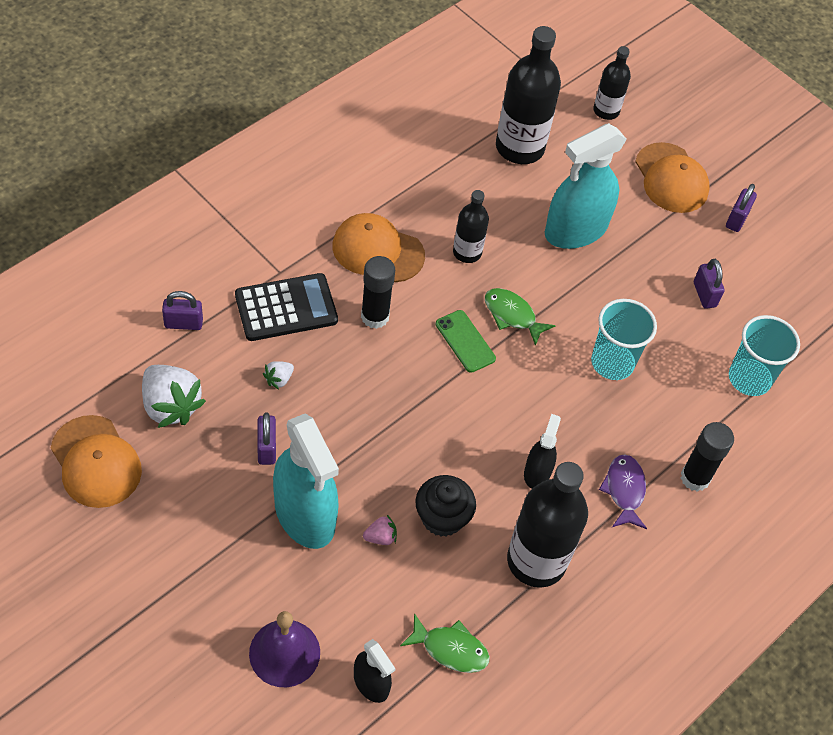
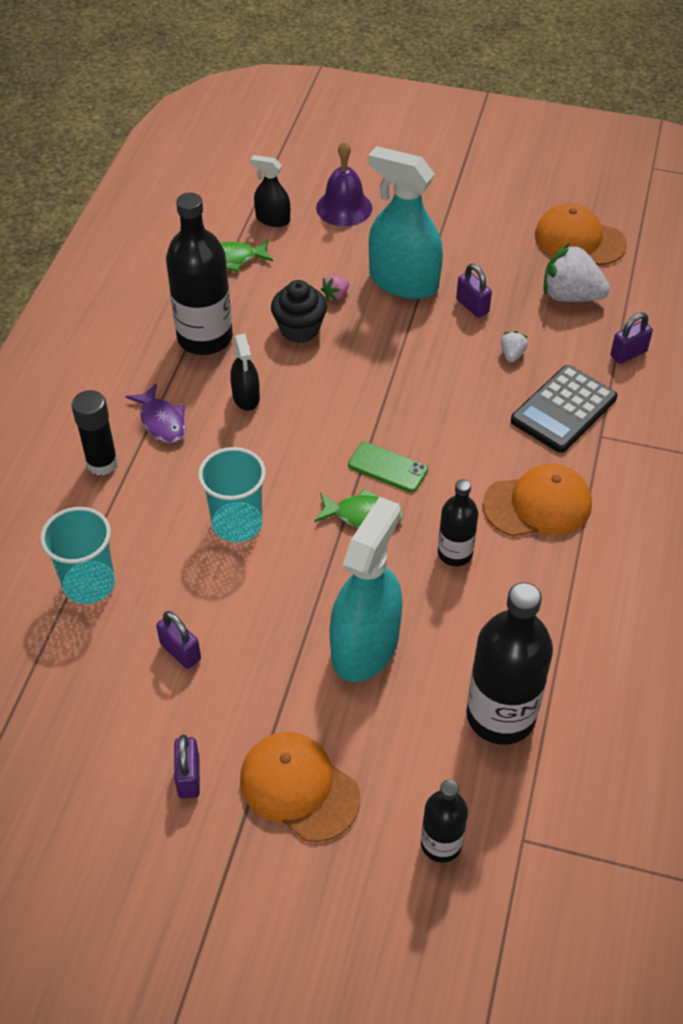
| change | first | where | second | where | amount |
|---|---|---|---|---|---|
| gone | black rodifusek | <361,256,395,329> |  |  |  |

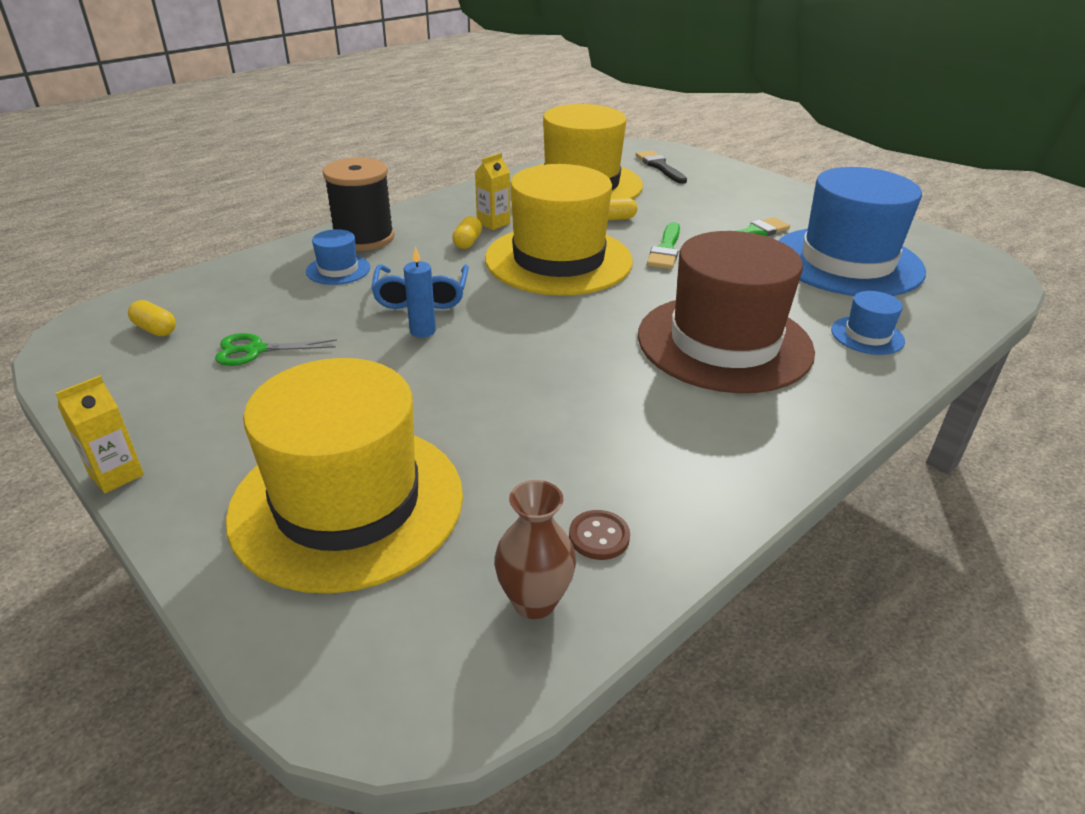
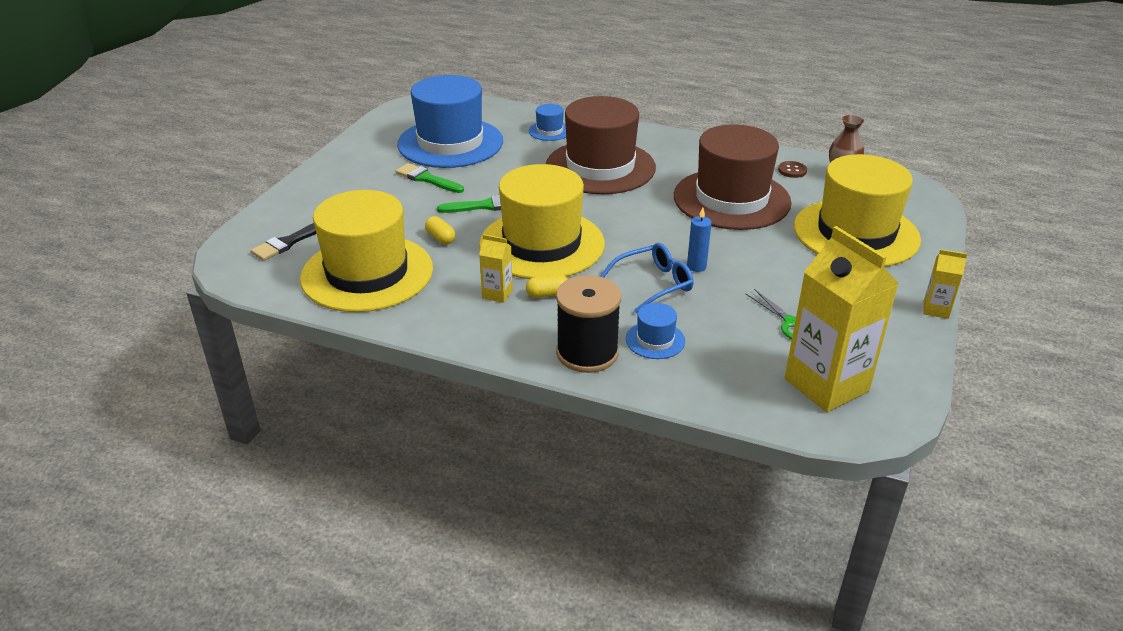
| change | first | where | second | where | amount |
|---|---|---|---|---|---|
| new |  |  | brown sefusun | <674,124,791,230> |  |
| swapped | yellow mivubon | <128,300,176,336> | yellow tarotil | <785,226,899,412> |  |

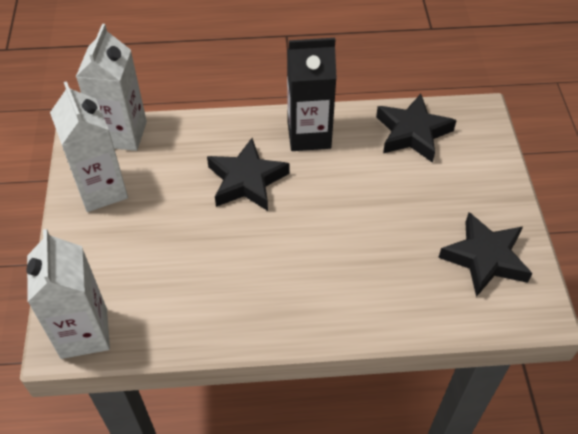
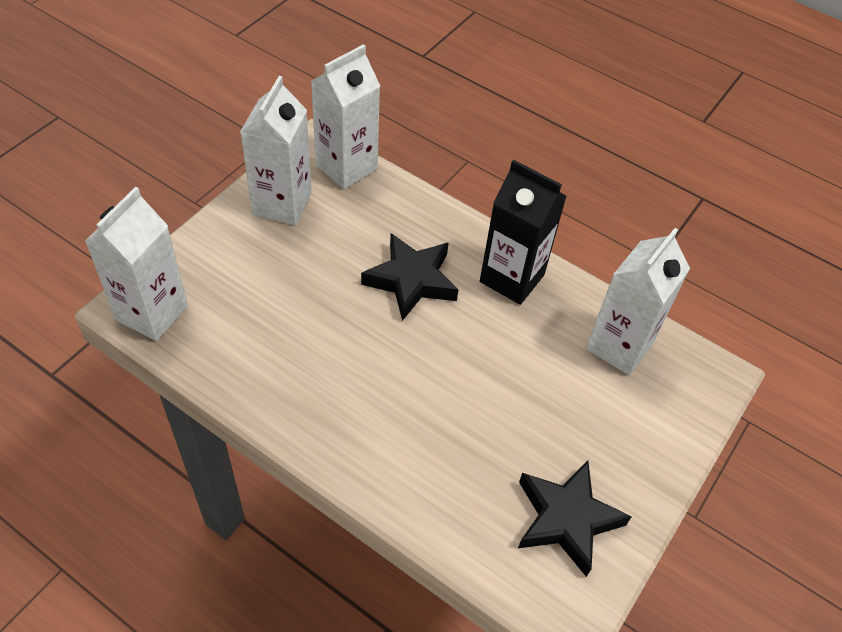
| change | first | where | second | where | amount |
|---|---|---|---|---|---|
| swapped | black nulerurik | <376,94,457,163> | white tarotil | <586,228,690,375> |  |

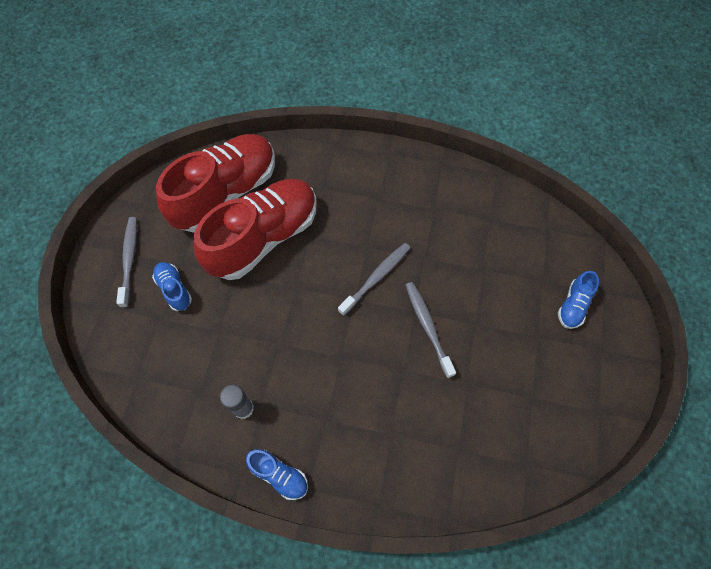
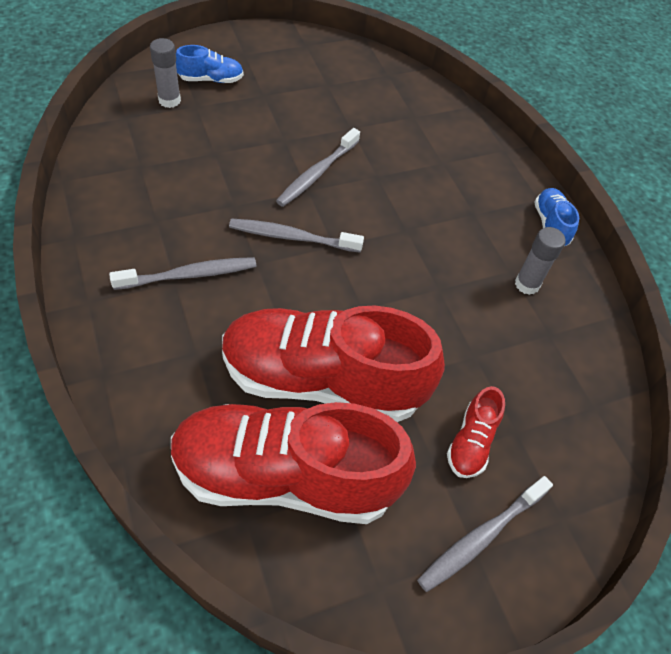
| change | first | where | second | where | amount |
|---|---|---|---|---|---|
| new |  |  | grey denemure | <109,257,257,290> |  |
| new |  |  | grey rodifusek | <150,38,181,108> |  |
| repainted | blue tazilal | <152,262,192,311> | red tazilal | <447,386,505,478> |  |

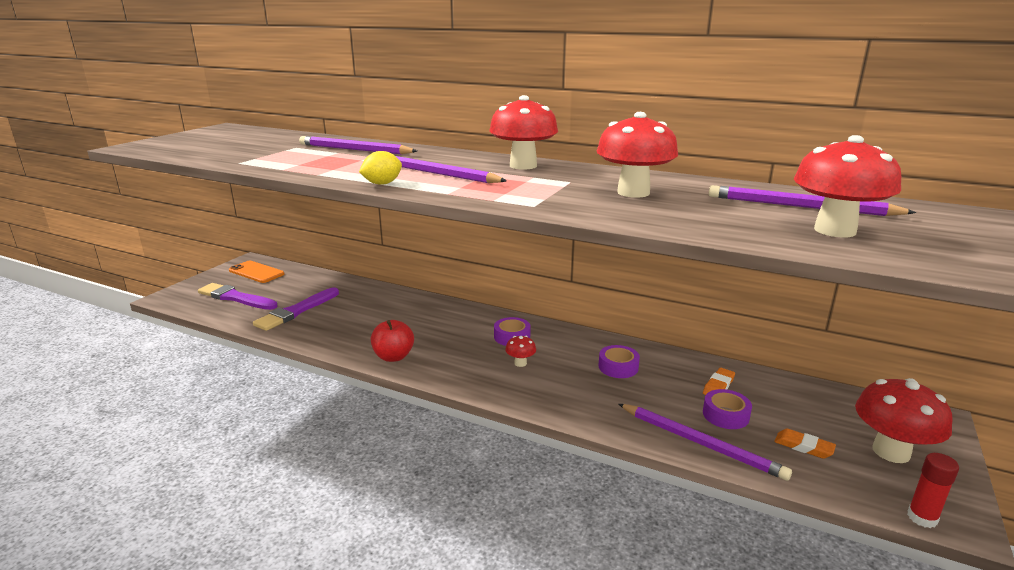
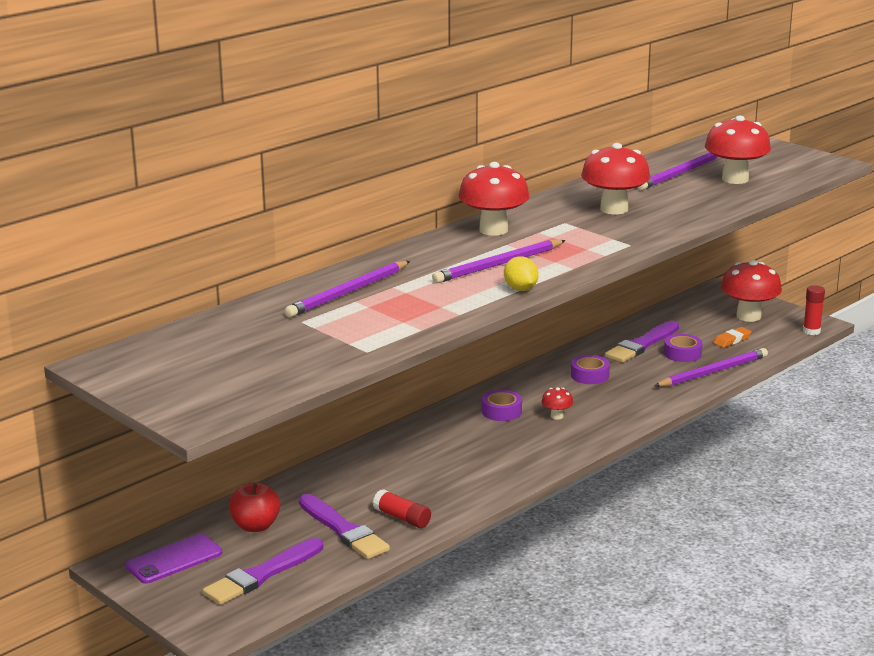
| change | first | where | second | where | amount |
|---|---|---|---|---|---|
| new |  |  | red rodifusek | <373,489,431,528> |  |
| shifted | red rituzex | <371,320,414,362> |  | <229,482,280,532> |  |
| swapped | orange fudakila | <703,368,735,395> | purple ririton | <605,321,679,363> |  |
| repainted | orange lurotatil | <229,261,284,283> | purple lurotatil | <126,534,222,584> |  |

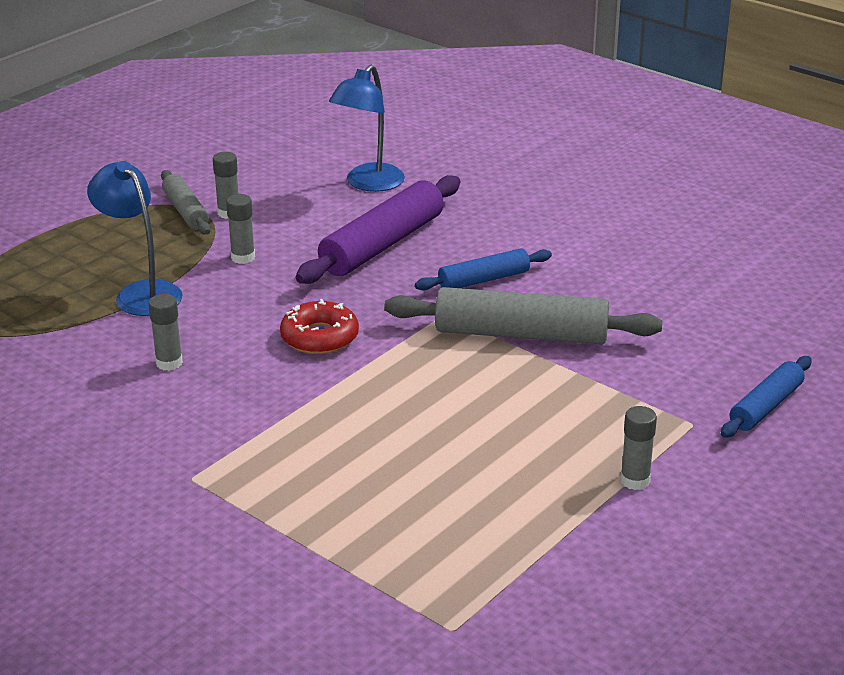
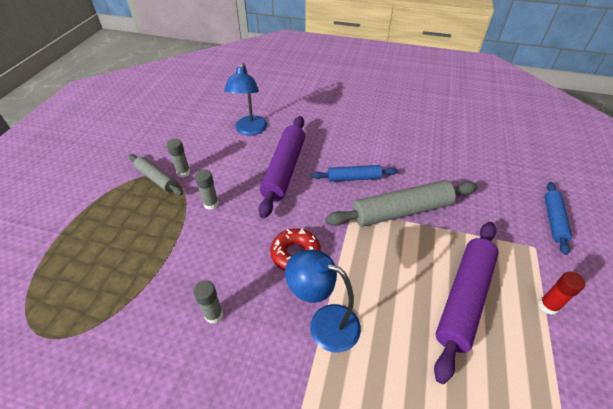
| change | first | where | second | where | amount |
|---|---|---|---|---|---|
| new |  |  | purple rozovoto | <434,222,499,384> |  |
| shifted | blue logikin | <87,161,183,316> |  | <285,250,361,353> |  |
| repainted | grey rodifusek | <620,406,657,490> | red rodifusek | <539,272,586,315> |  |
| rotated | blue rozovoto | <415,248,552,290> |  | <312,165,398,182> | 45 degrees clockwise |

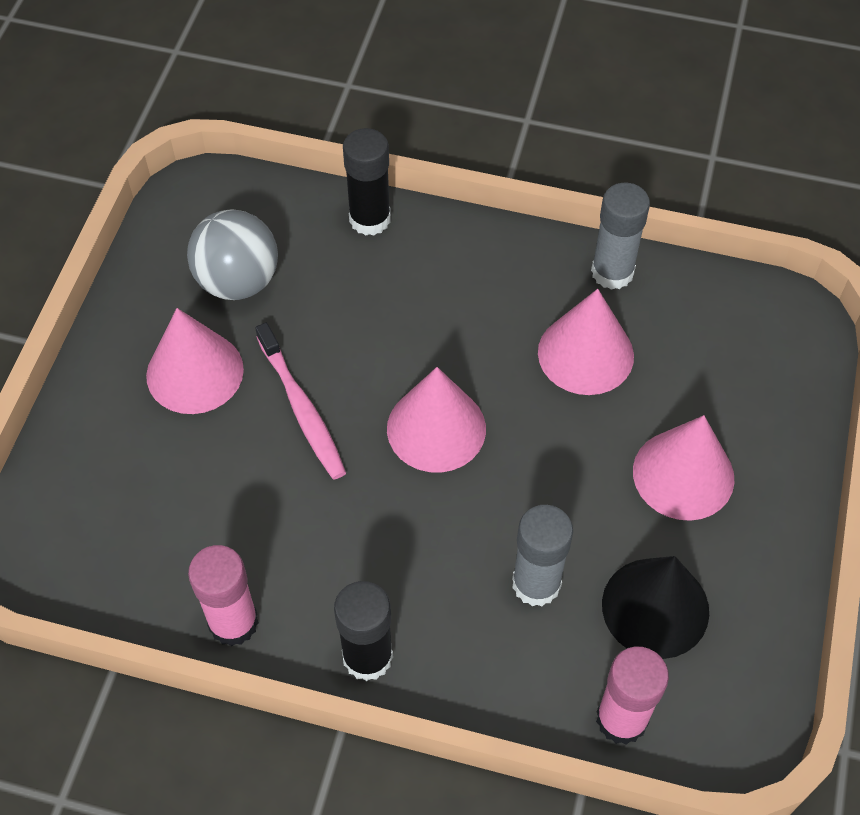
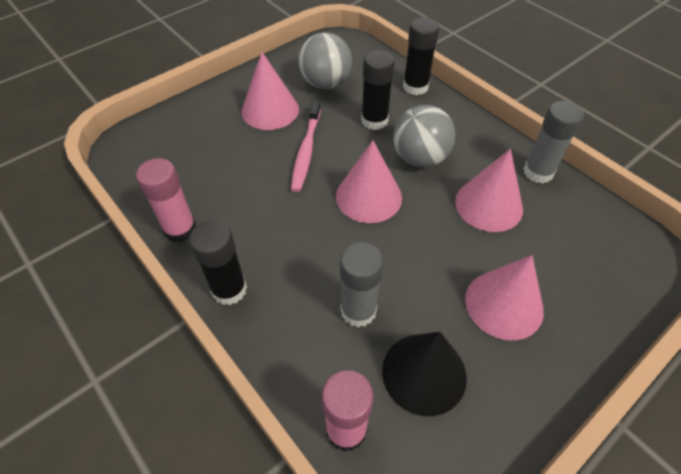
| change | first | where | second | where | amount |
|---|---|---|---|---|---|
| new |  |  | black rodifusek | <361,50,395,130> |  |
| new |  |  | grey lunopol | <393,105,455,167> |  |

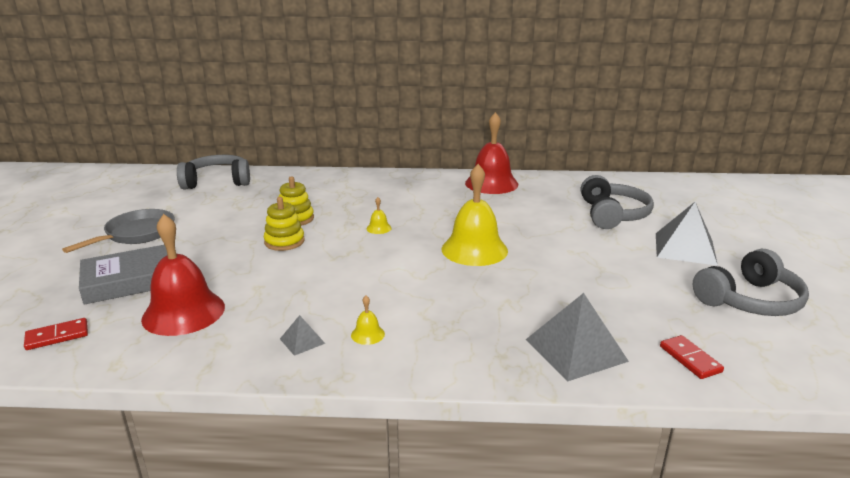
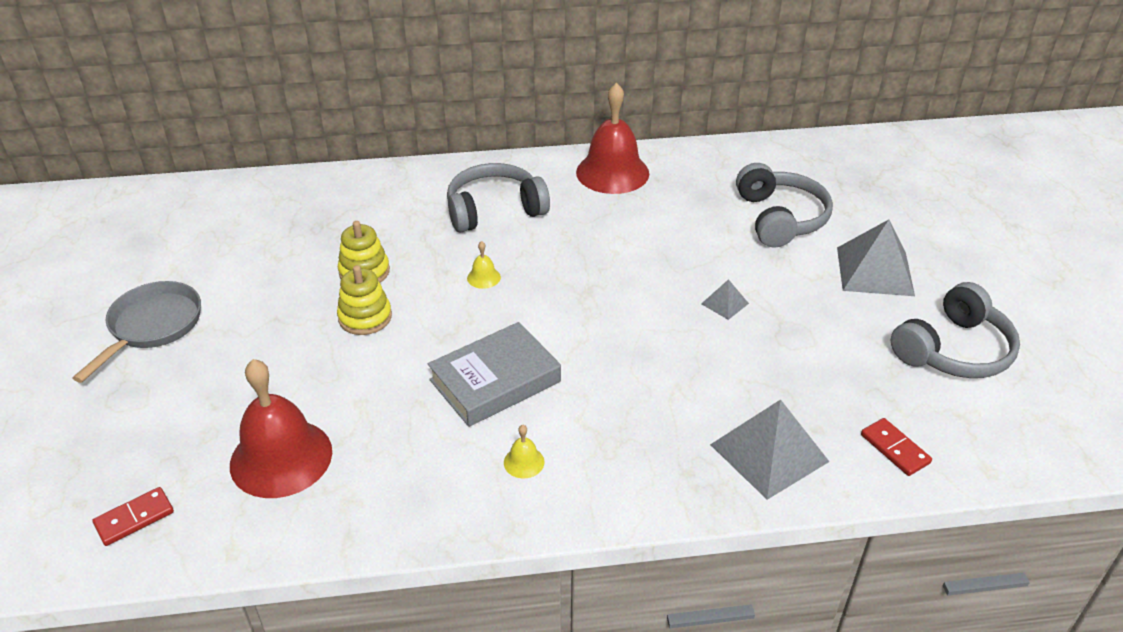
| change | first | where | second | where | amount |
|---|---|---|---|---|---|
| gone | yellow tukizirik | <442,164,508,266> |  |  |  |
| shifted | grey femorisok | <79,245,167,305> |  | <428,322,561,427> |  |
| shifted | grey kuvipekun | <177,155,250,189> |  | <447,163,550,233> |  |
| shifted | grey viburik | <280,315,325,356> |  | <701,279,749,320> |  |

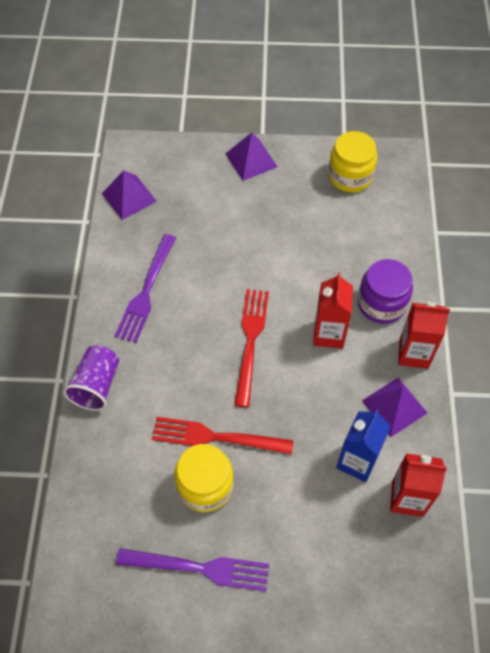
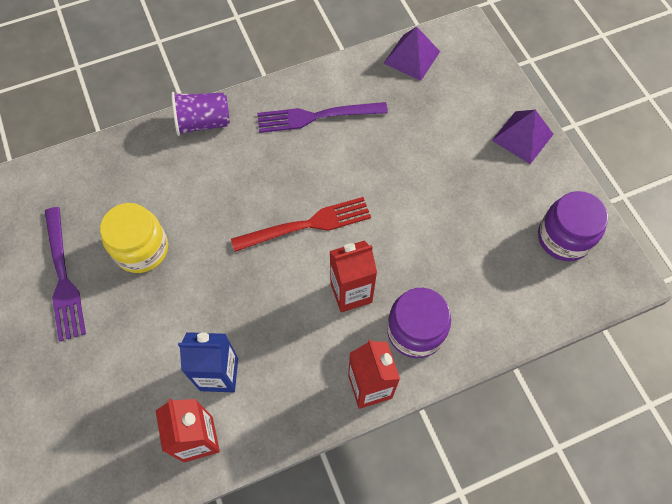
| change | first | where | second | where | amount |
|---|---|---|---|---|---|
| gone | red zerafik | <152,417,293,455> |  |  |  |
| gone | purple viburik | <362,378,427,437> |  |  |  |
| repainted | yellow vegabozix | <328,131,377,192> | purple vegabozix | <538,191,608,261> |  |

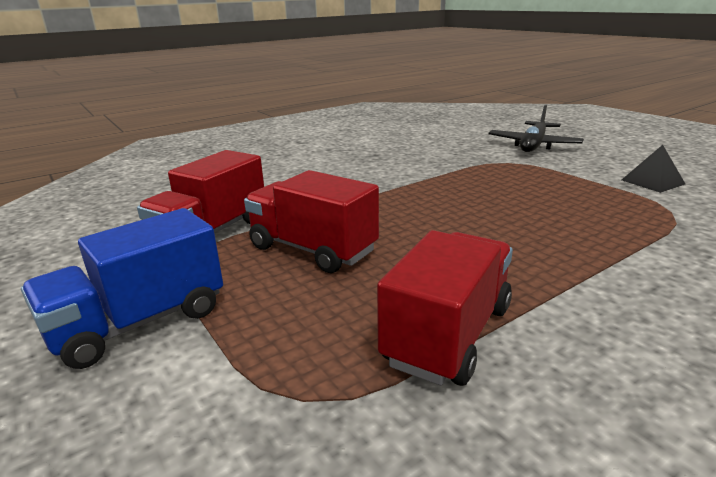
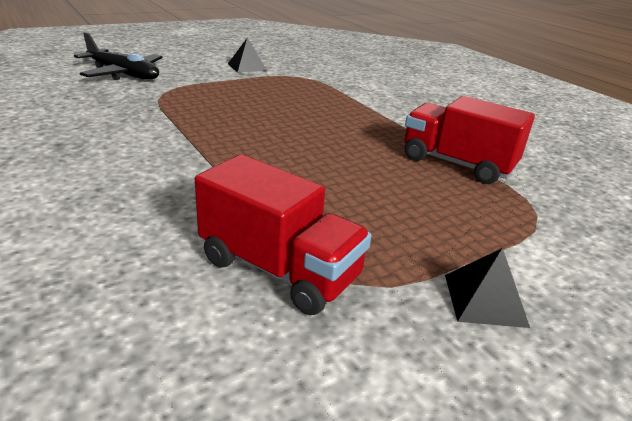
| change | first | where | second | where | amount |
|---|---|---|---|---|---|
| gone | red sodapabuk | <244,170,379,273> |  |  |  |
| swapped | blue sodapabuk | <21,208,223,369> | black viburik | <445,248,530,328> |  |

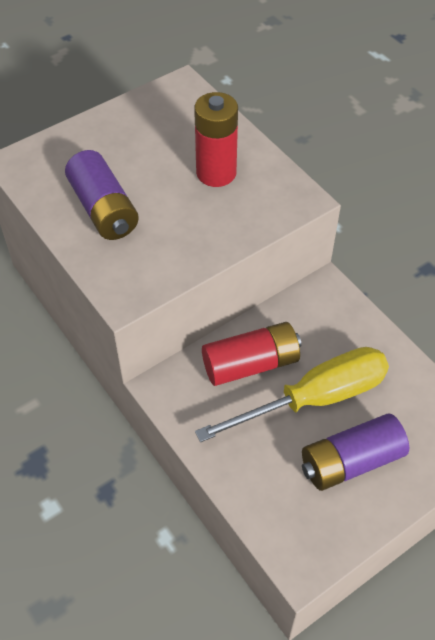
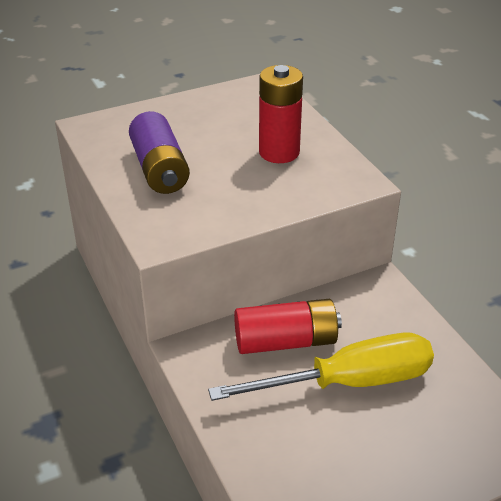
| change | first | where | second | where | amount |
|---|---|---|---|---|---|
| gone | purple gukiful | <302,414,409,491> |  |  |  |

